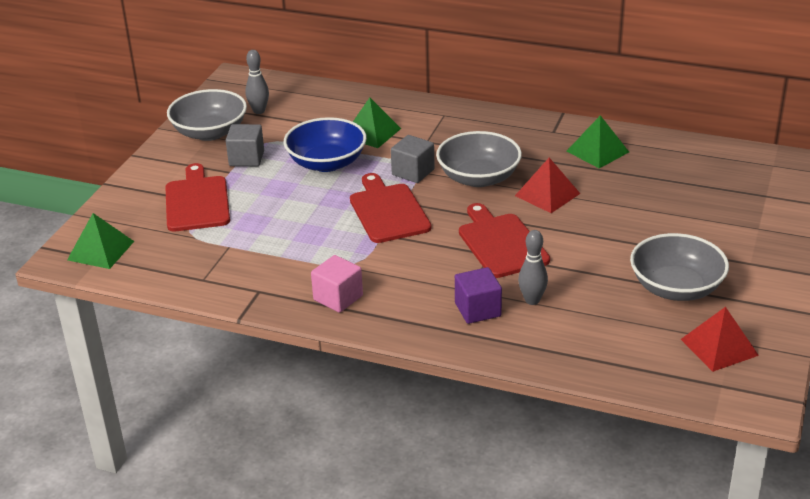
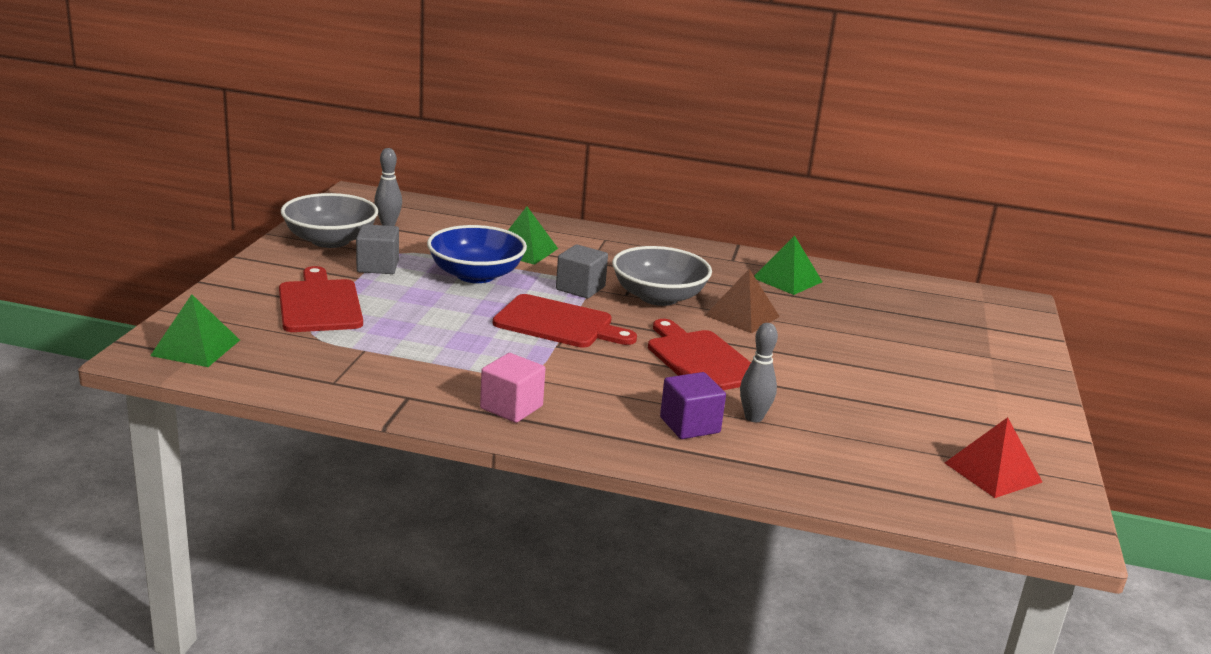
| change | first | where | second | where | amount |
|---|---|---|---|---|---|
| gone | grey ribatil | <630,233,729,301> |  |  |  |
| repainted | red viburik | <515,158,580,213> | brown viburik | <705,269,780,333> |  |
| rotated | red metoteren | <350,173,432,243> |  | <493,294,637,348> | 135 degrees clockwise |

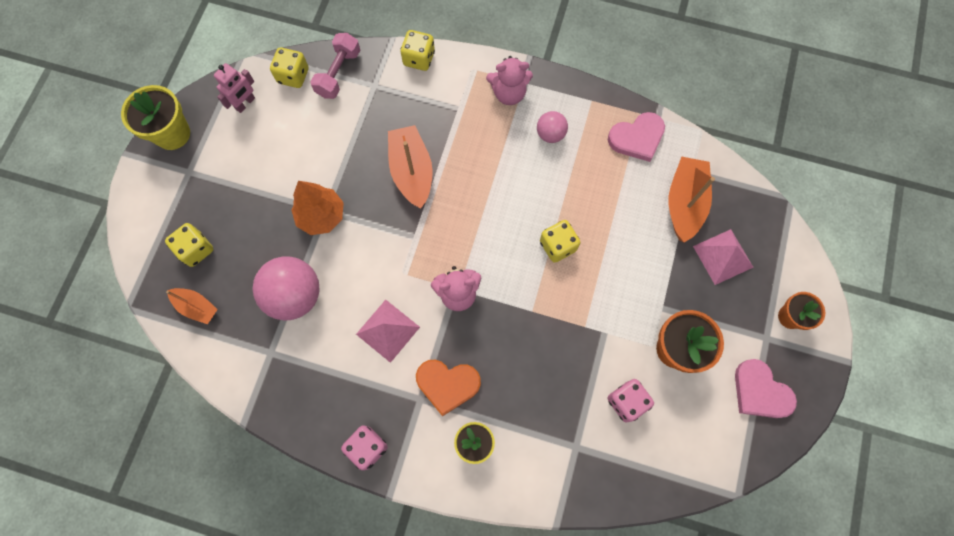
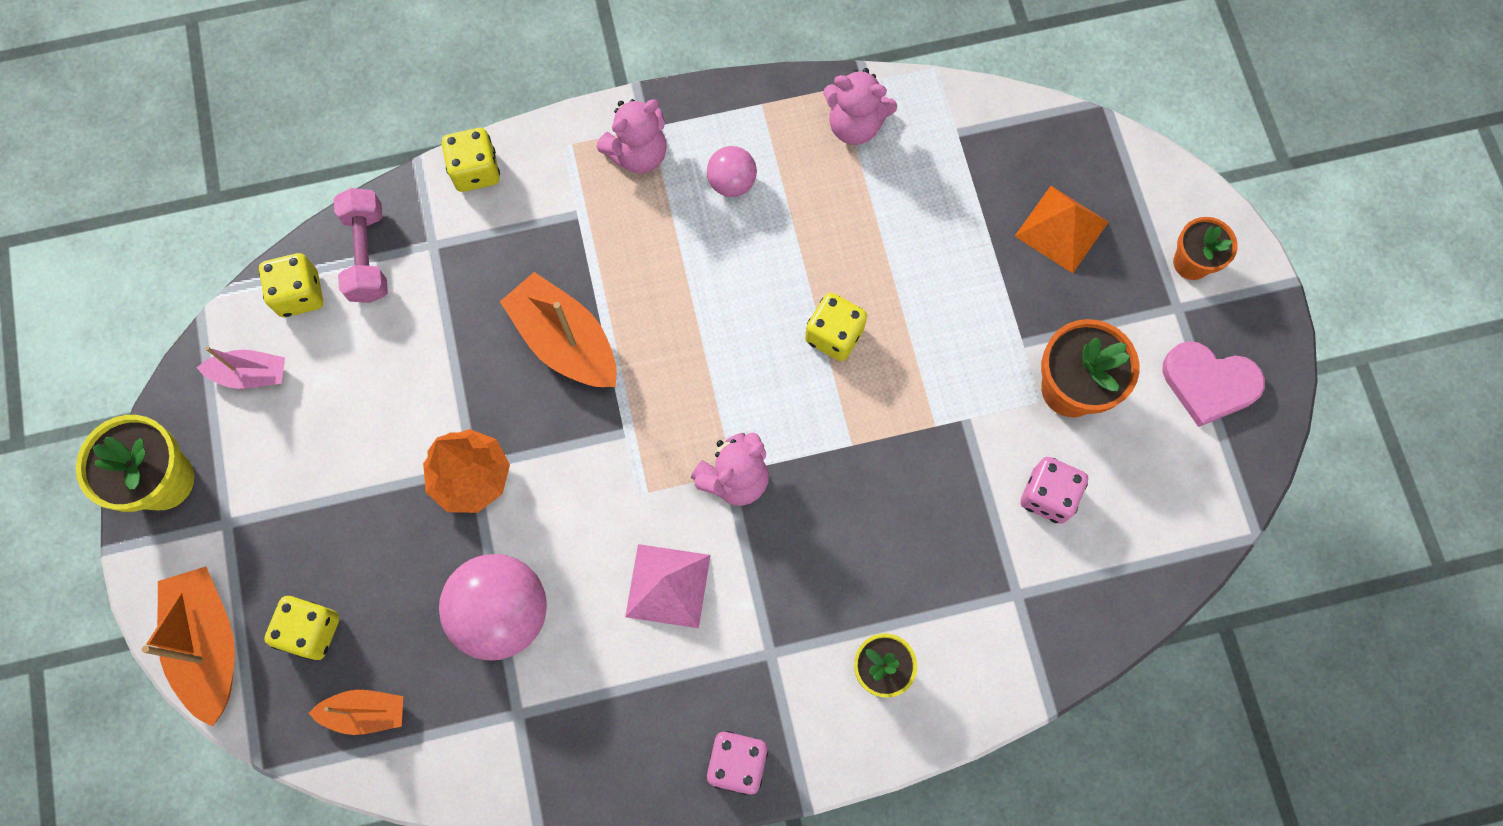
| change | first | where | second | where | amount |
|---|---|---|---|---|---|
| gone | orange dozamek | <416,360,481,416> |  |  |  |
| shifted | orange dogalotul | <669,157,715,243> |  | <142,567,235,727> |  |
| swapped | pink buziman | <214,63,255,113> | pink dogalotul | <197,346,285,389> |  |
| swapped | pink dozamek | <608,112,665,162> | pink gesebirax | <823,68,897,145> |  |
| repainted | pink viburik | <693,229,754,285> | orange viburik | <1015,186,1108,273> |  |

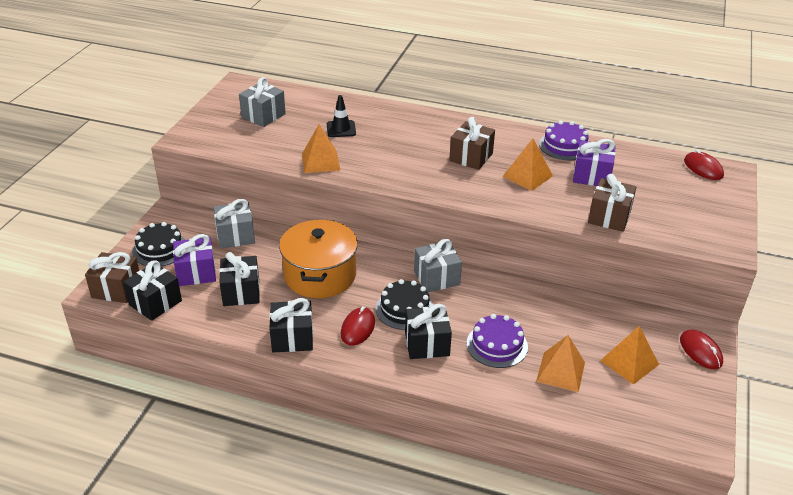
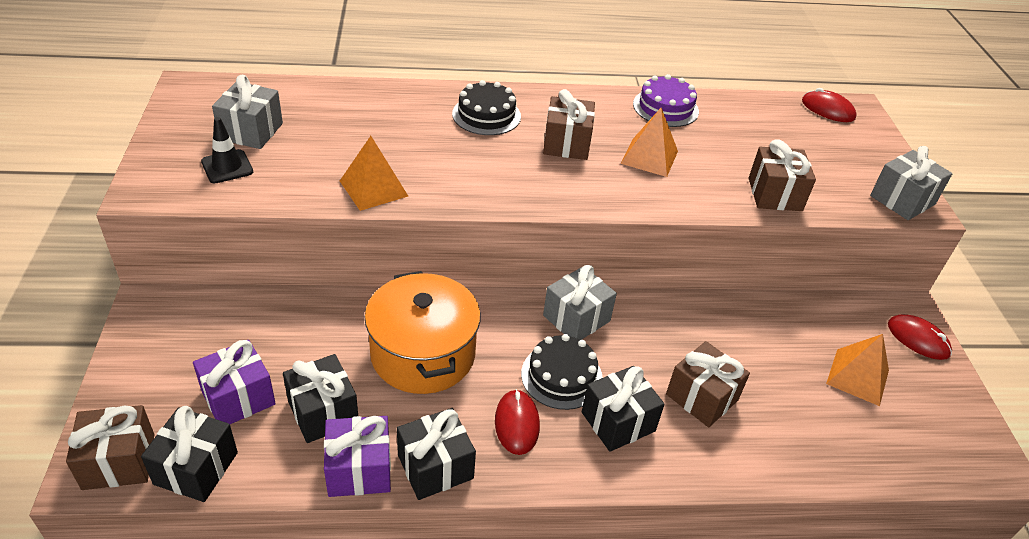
| change | first | where | second | where | amount |
|---|---|---|---|---|---|
| gone | orange viburik | <536,335,585,392> |  |  |  |
| shifted | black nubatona | <132,222,186,266> |  | <452,80,521,135> |  |
| shifted | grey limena | <213,199,255,249> |  | <870,146,953,220> |  |
| shifted | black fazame | <327,95,356,137> |  | <201,117,253,183> |  |
| shifted | purple limena | <573,139,616,186> |  | <324,416,391,497> |  |
| swapped | purple nubatona | <467,314,528,368> | brown limena | <666,341,750,427> |  |

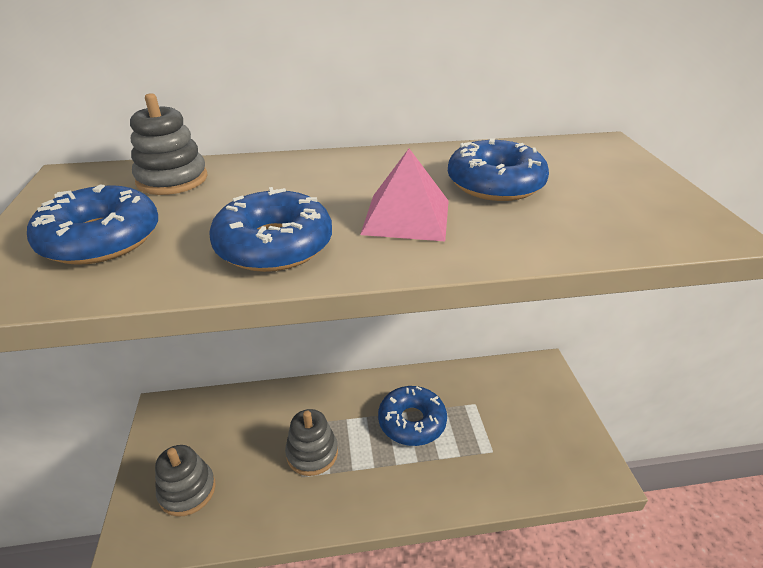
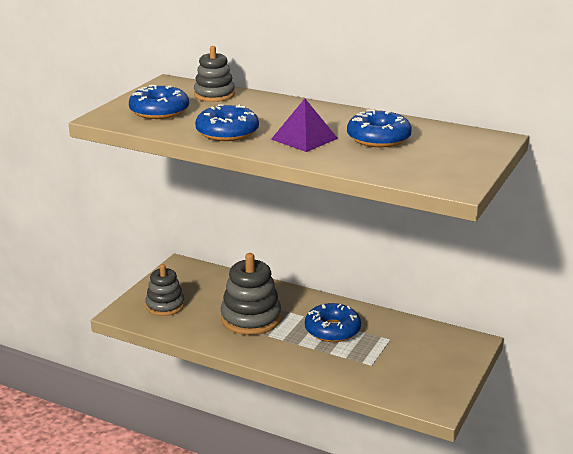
| change | first | where | second | where | amount |
|---|---|---|---|---|---|
| repainted | pink viburik | <360,149,449,241> | purple viburik | <271,99,338,152> |  |
| scaled | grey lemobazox | <285,409,338,476> |  | <221,253,281,335> | x1.53 |

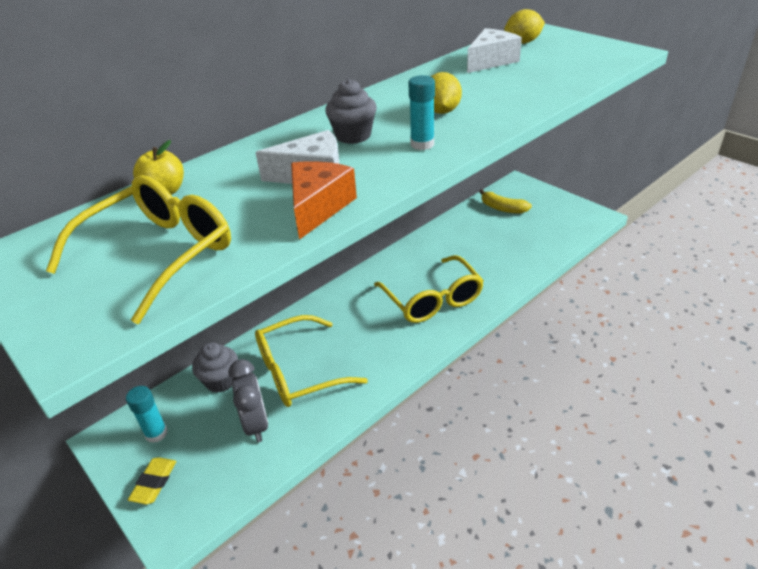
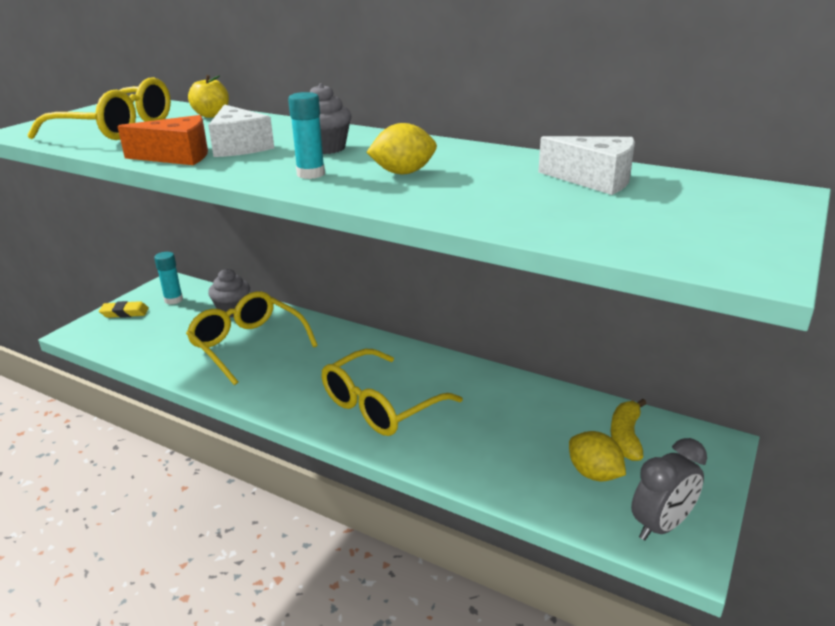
| change | first | where | second | where | amount |
|---|---|---|---|---|---|
| shifted | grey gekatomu | <228,359,268,443> |  | <631,438,707,540> |  |
| shifted | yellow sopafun | <504,9,545,44> |  | <569,431,626,482> |  |

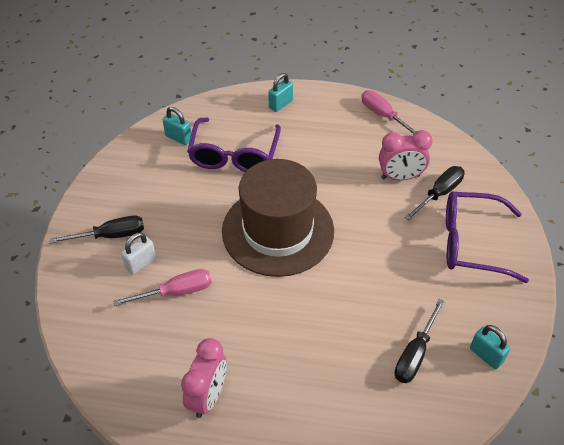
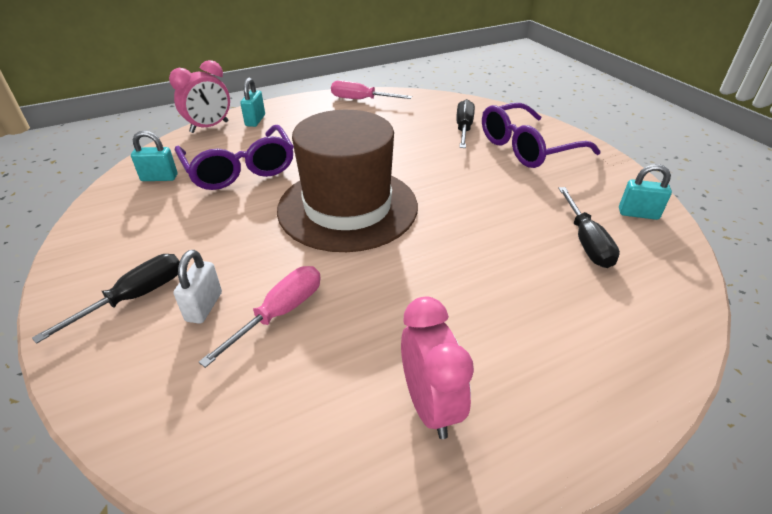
| change | first | where | second | where | amount |
|---|---|---|---|---|---|
| shifted | pink gekatomu | <379,130,433,180> |  | <169,60,230,133> |  |

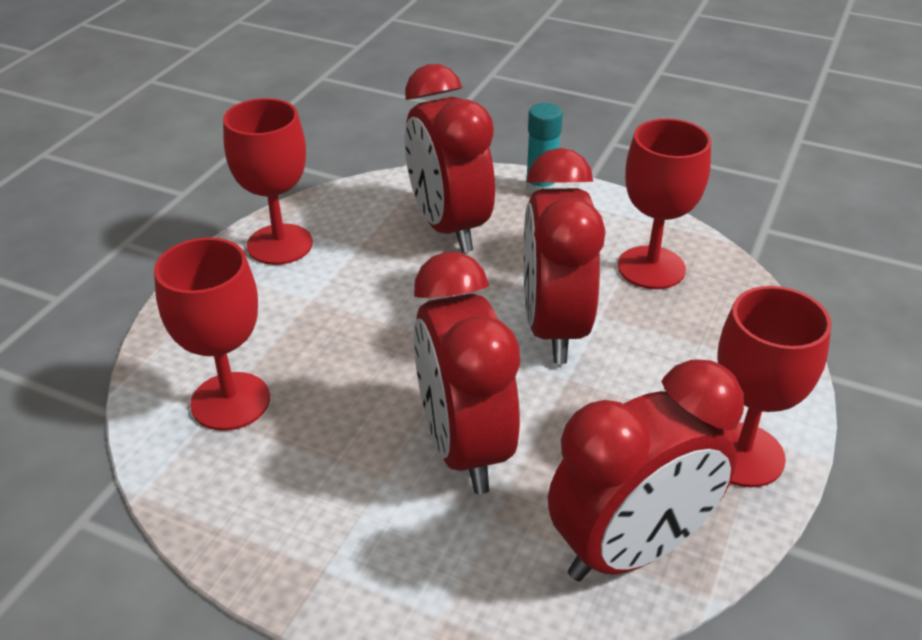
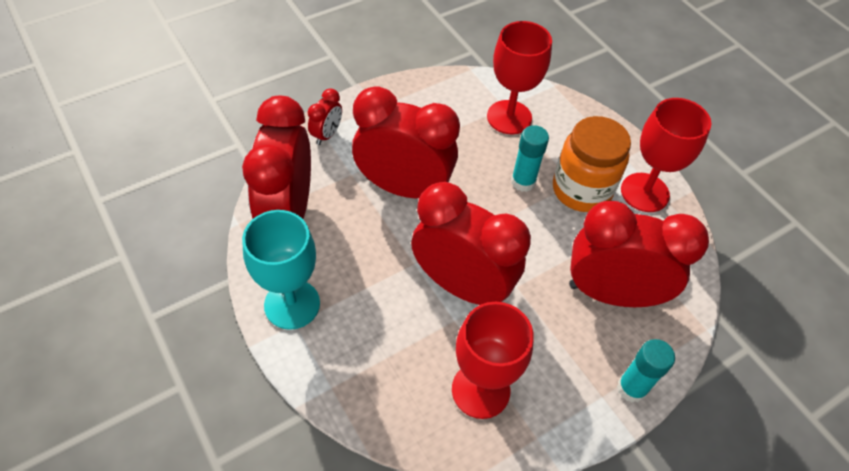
| change | first | where | second | where | amount |
|---|---|---|---|---|---|
| new |  |  | red gekatomu | <308,88,342,145> |  |
| new |  |  | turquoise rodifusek | <511,125,549,192> |  |
| new |  |  | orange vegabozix | <553,116,631,212> |  |
| repainted | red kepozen | <718,286,832,487> | turquoise kepozen | <242,210,320,330> |  |

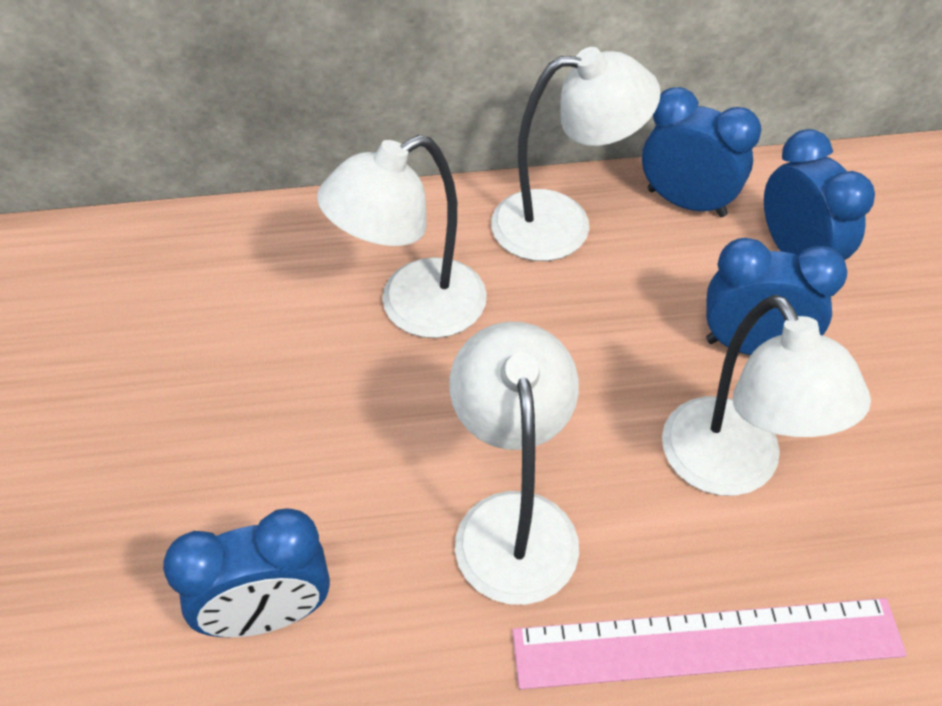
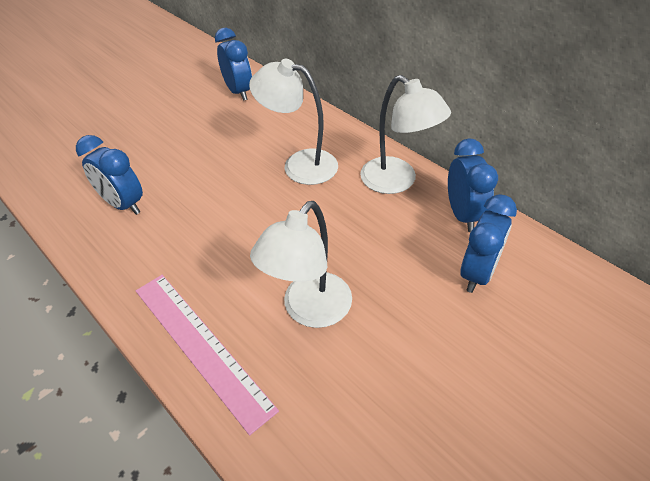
| change | first | where | second | where | amount |
|---|---|---|---|---|---|
| gone | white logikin | <449,322,579,605> |  |  |  |
| shifted | blue gekatomu | <706,238,847,355> |  | <215,28,252,101> |  |

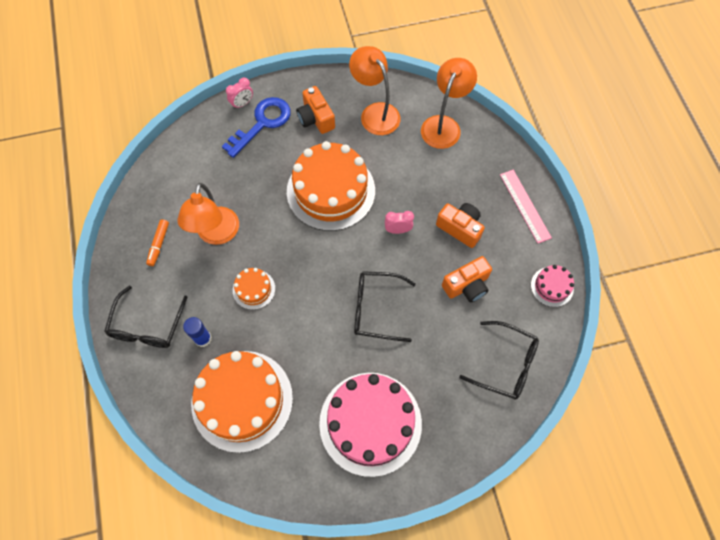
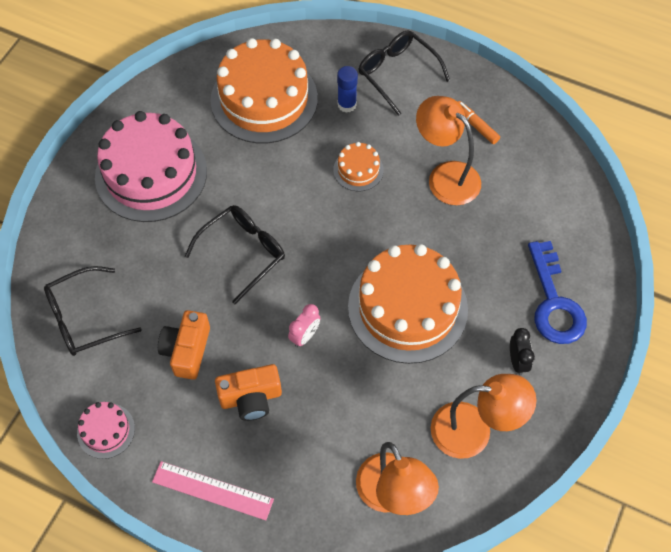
| change | first | where | second | where | amount |
|---|---|---|---|---|---|
| gone | pink gekatomu | <226,77,253,109> |  |  |  |
| swapped | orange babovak | <296,86,335,134> | black gekatomu | <510,328,535,375> |  |

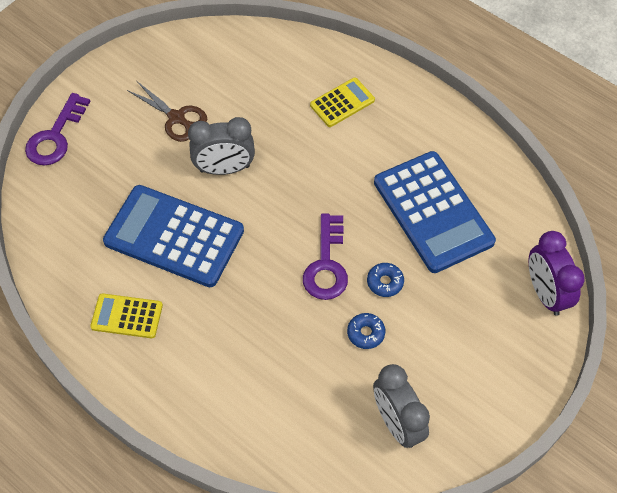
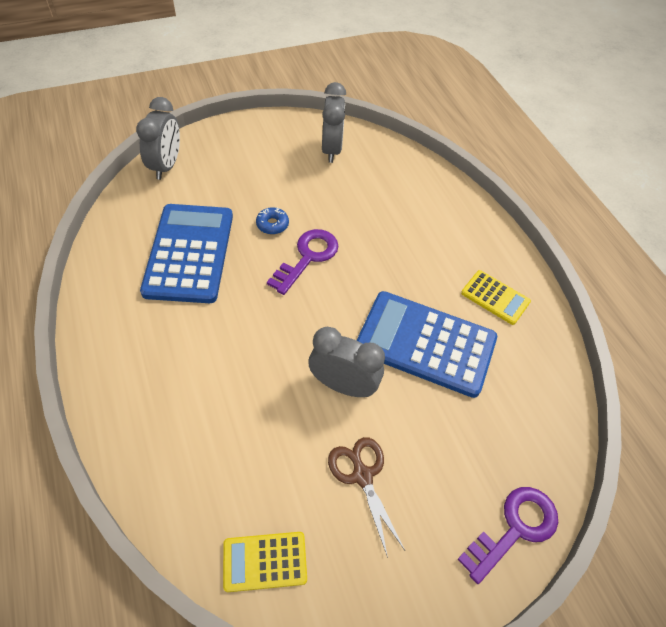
| change | first | where | second | where | amount |
|---|---|---|---|---|---|
| gone | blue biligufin | <347,313,385,349> |  |  |  |
| shifted | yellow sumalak | <310,77,375,127> |  | <223,532,307,592> |  |
| repainted | purple gekatomu | <529,231,585,316> | grey gekatomu | <136,97,180,180> |  |
| rotated | blue sumalak | <103,185,244,287> |  | <356,291,497,398> | 150 degrees clockwise |

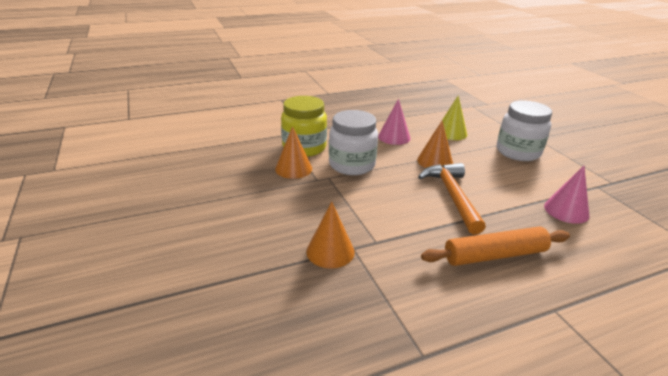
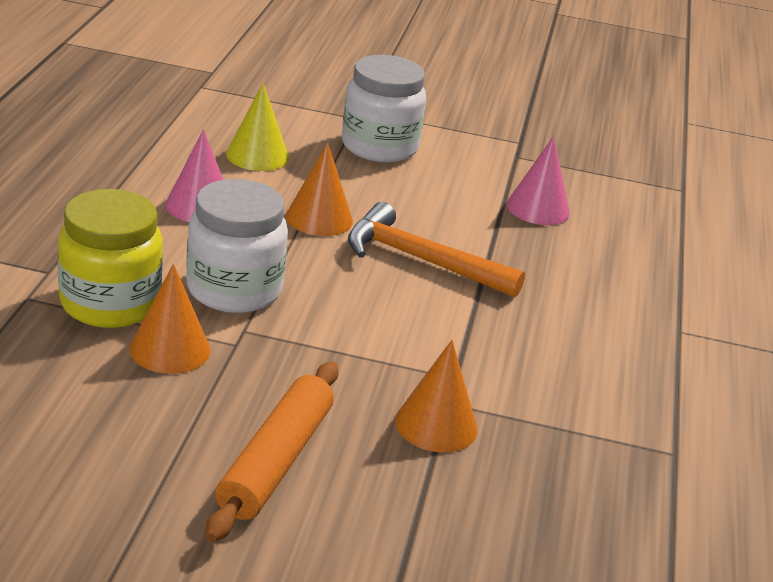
| change | first | where | second | where | amount |
|---|---|---|---|---|---|
| shifted | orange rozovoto | <421,226,570,266> |  | <206,362,339,542> |  |

